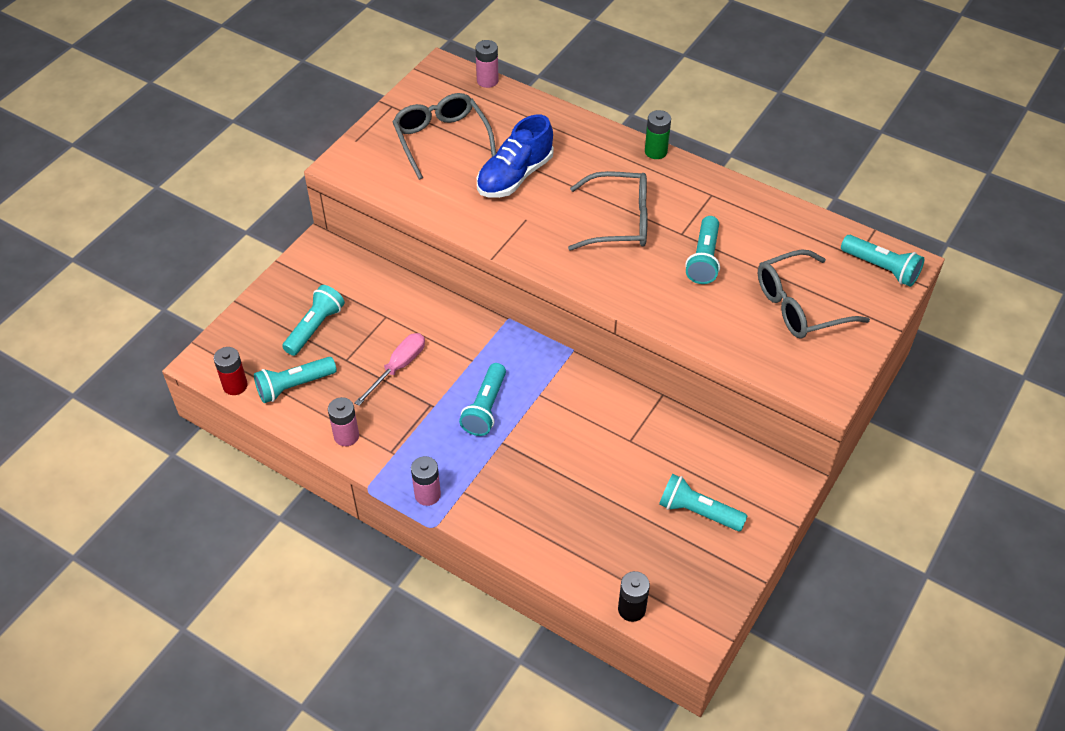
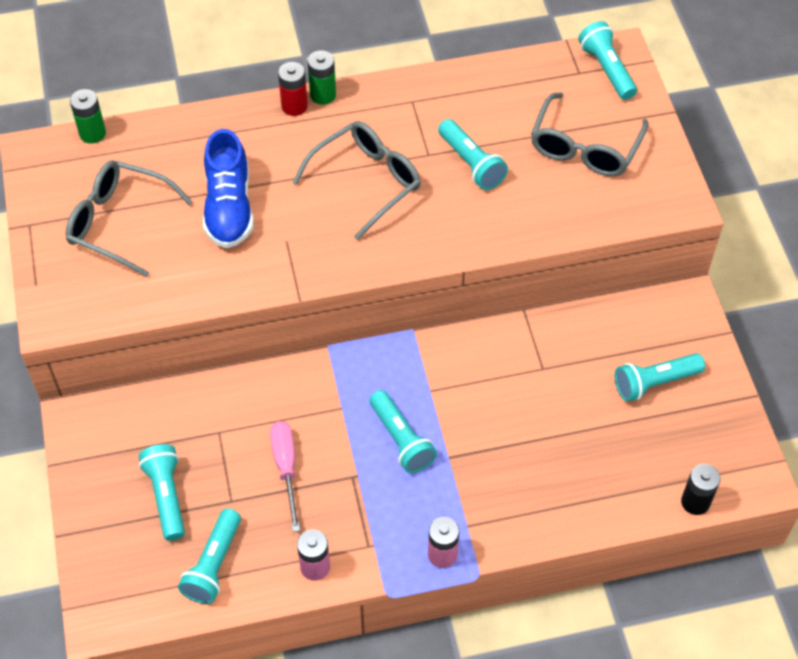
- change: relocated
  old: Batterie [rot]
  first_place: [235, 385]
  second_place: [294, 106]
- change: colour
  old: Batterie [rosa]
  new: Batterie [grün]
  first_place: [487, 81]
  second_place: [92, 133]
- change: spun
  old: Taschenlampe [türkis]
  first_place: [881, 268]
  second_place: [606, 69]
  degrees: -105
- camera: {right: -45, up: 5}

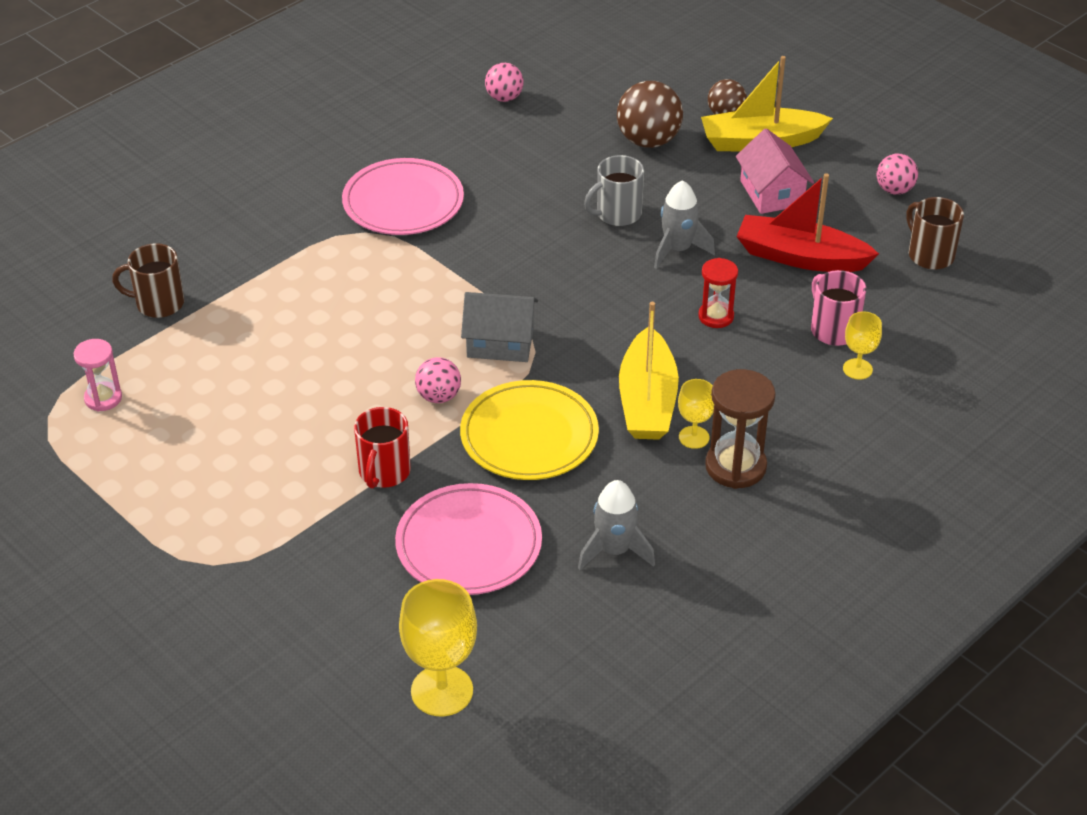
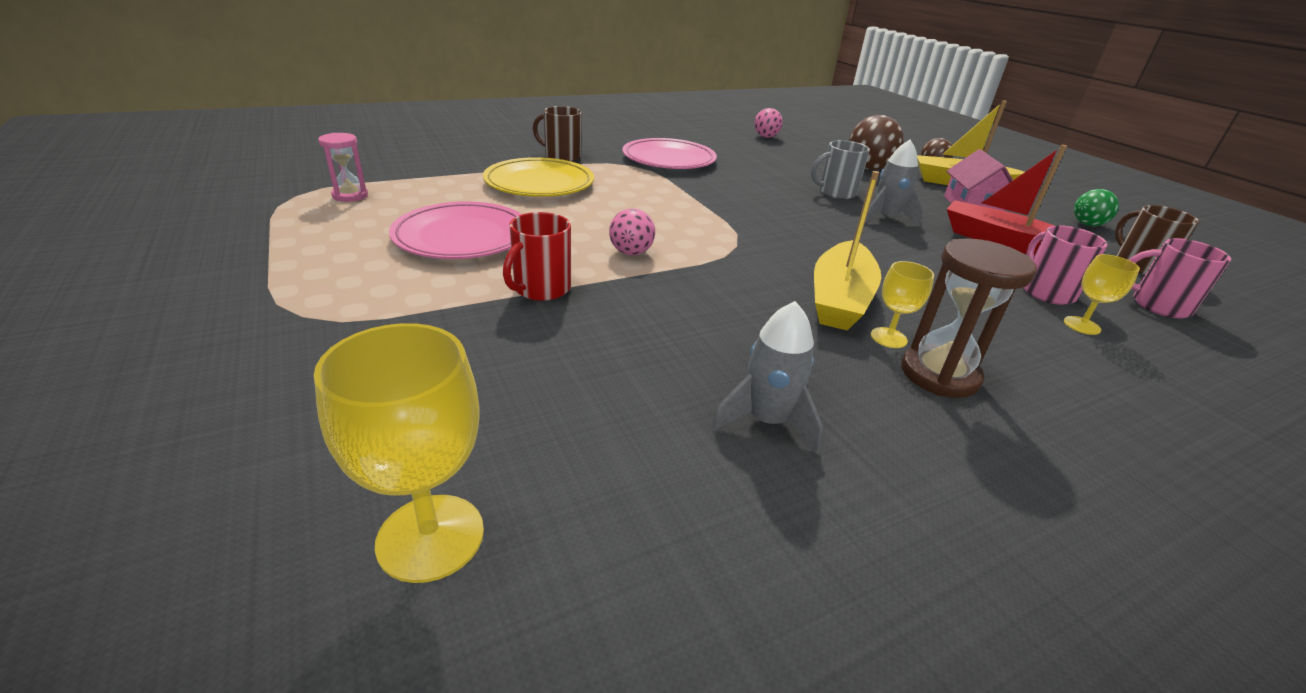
- change: missing
  old: Haus [grau]
  first_place: [500, 343]
- change: missing
  old: Sanduhr [rot]
  first_place: [716, 316]
- change: appeared
  new: Tasse [rosa]
  second_place: [1158, 305]
- change: relocated
  old: Tasse [braun]
  first_place: [158, 303]
  second_place: [562, 156]
- change: relocated
  old: Teller [rosa]
  first_place: [469, 545]
  second_place: [462, 237]
- change: relocated
  old: Teller [gelb]
  first_place: [529, 436]
  second_place: [539, 183]
- change: colour
  old: Ball [rosa]
  new: Ball [grün]
  first_place: [894, 190]
  second_place: [1087, 224]
- camera: {right: 15, up: -10}

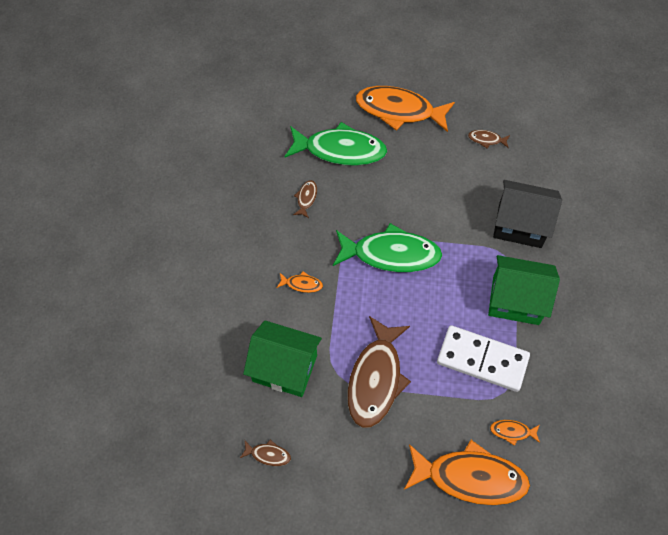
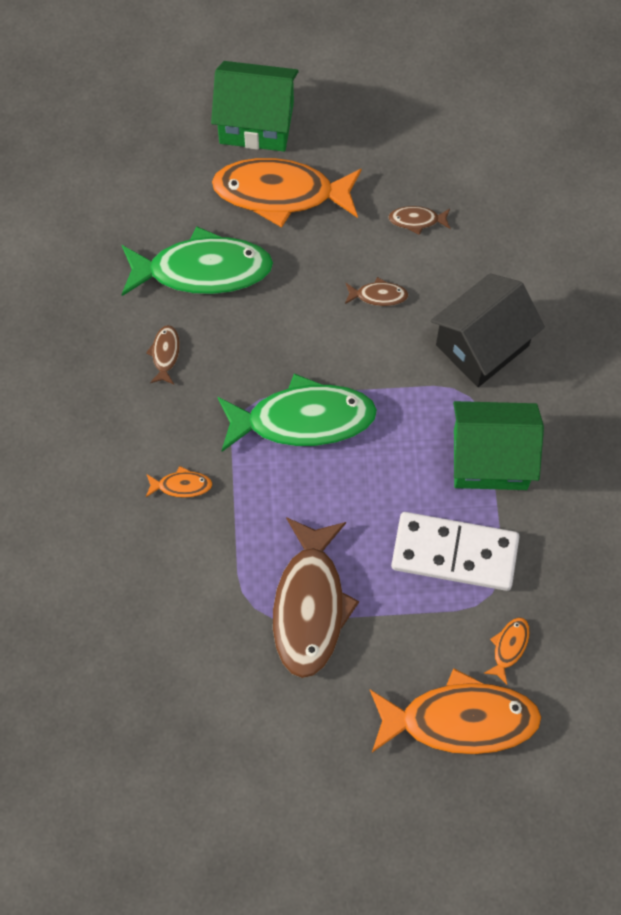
- change: relocated
  old: Fisch [braun]
  first_place: [268, 454]
  second_place: [378, 295]
- change: relocated
  old: Haus [grün]
  first_place: [285, 368]
  second_place: [256, 123]
- change: spun
  old: Fisch [orange]
  first_place: [512, 431]
  second_place: [509, 647]
  degrees: 120
- change: spun
  old: Haus [schwarz]
  first_place: [520, 225]
  second_place: [482, 345]
  degrees: -45
- camera: {right: -10, up: 5}

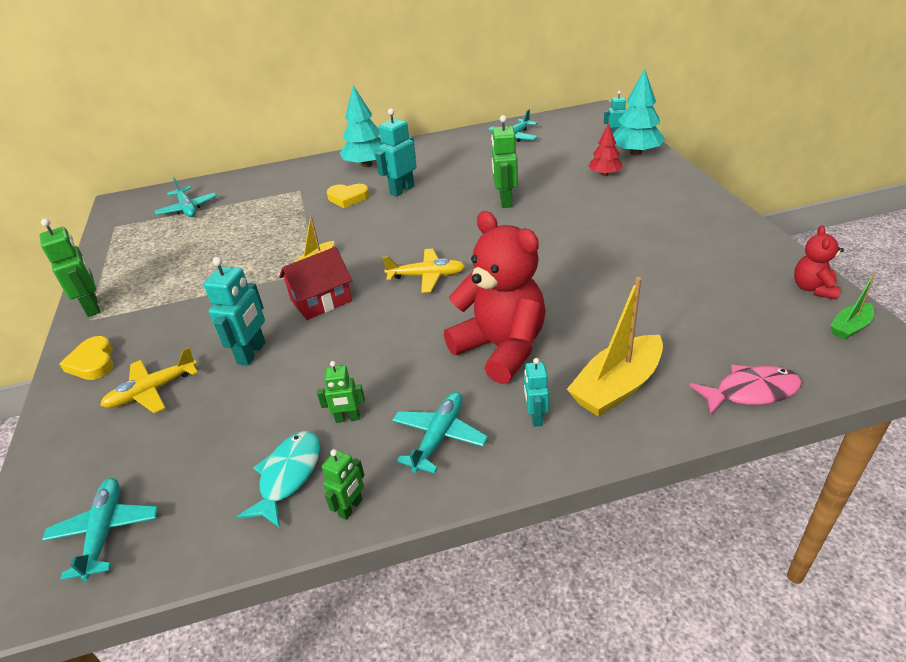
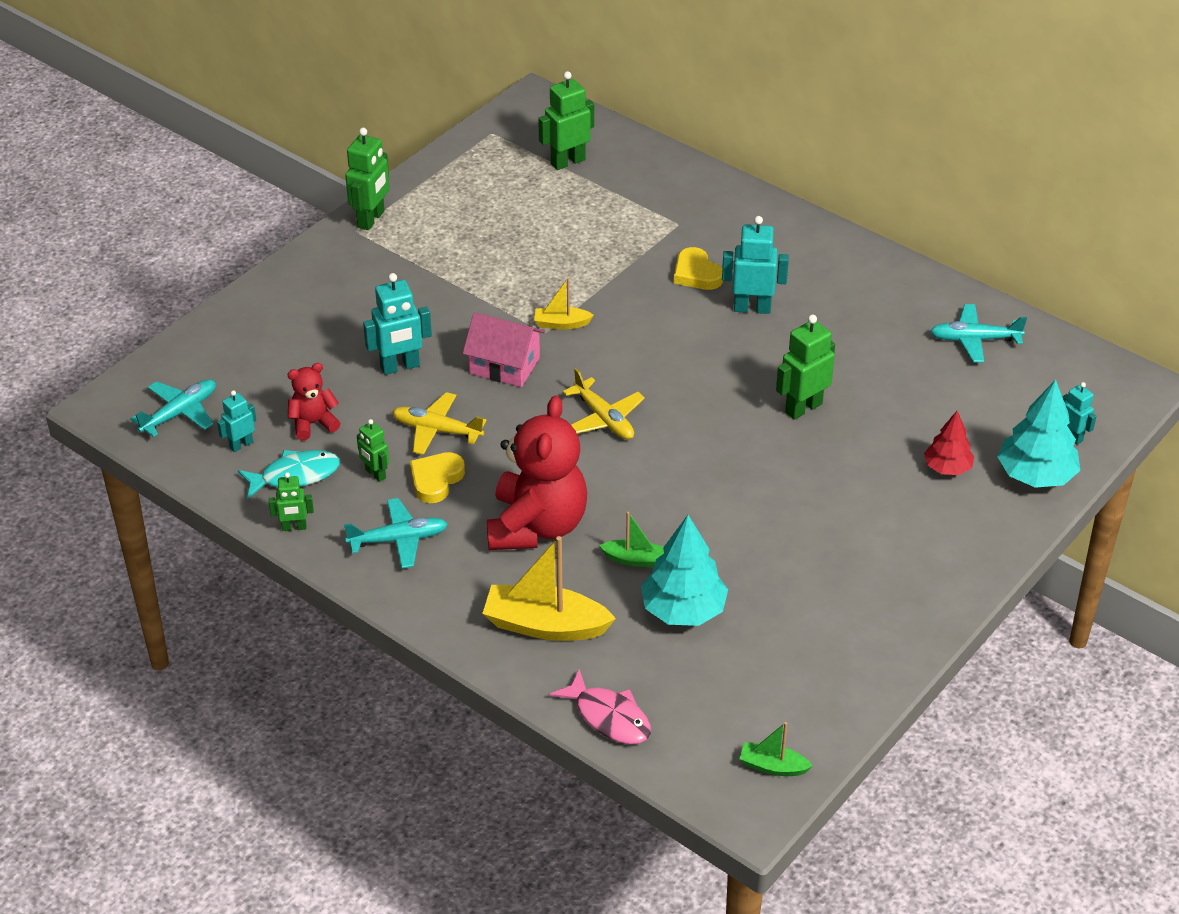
- change: appeared
  new: Boot [grün]
  second_place: [634, 559]
- change: relocated
  old: Herz [gelb]
  first_place: [93, 362]
  second_place: [436, 480]
- change: relocated
  old: Flugzeug [gelb]
  first_place: [152, 391]
  second_place: [436, 430]
- change: relocated
  old: Baum [türkis]
  first_place: [367, 164]
  second_place: [683, 610]
- change: relocated
  old: Roboter [türkis]
  first_place: [535, 417]
  second_place: [241, 445]
- change: relocated
  old: Teddybär [rot]
  first_place: [813, 289]
  second_place: [313, 423]
- change: exchanged
  old: Flugzeug [türkis]
  new: Roboter [grün]
  first_place: [187, 208]
  second_place: [567, 162]
- change: colour
  old: Haus [rot]
  new: Haus [rosa]
  first_place: [321, 300]
  second_place: [504, 365]
- camera: {right: 50, up: 5}

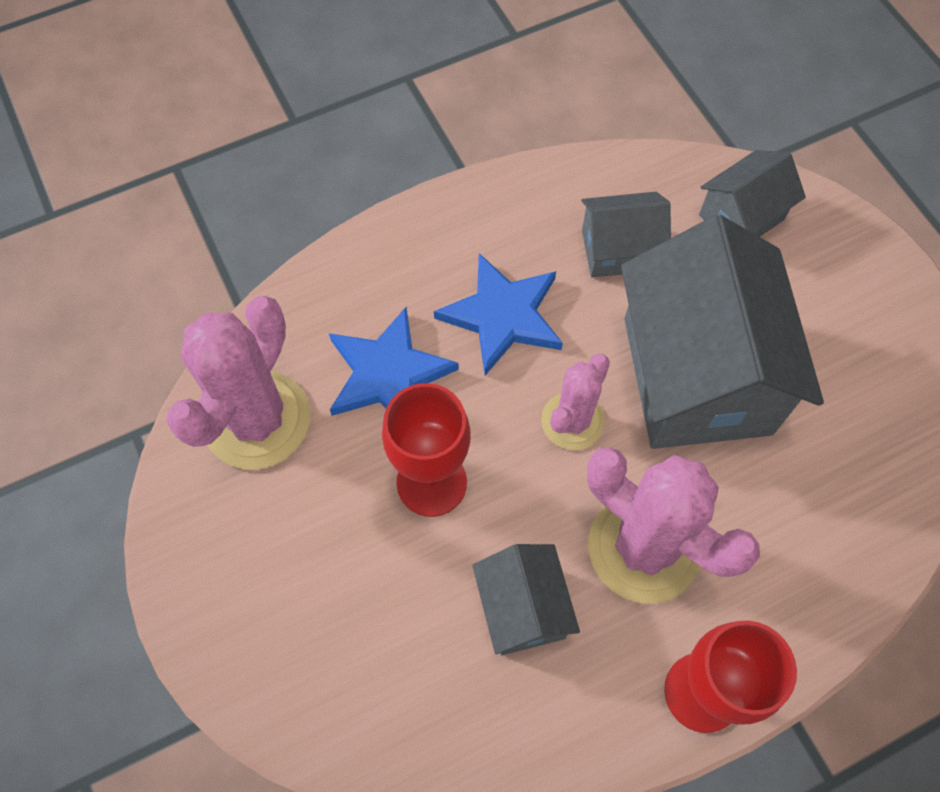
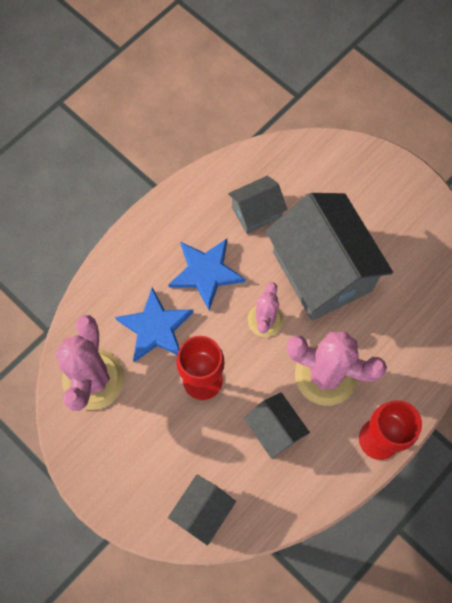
- change: relocated
  old: Haus [grau]
  first_place: [741, 217]
  second_place: [202, 511]
- camera: {right: -20, up: 5}

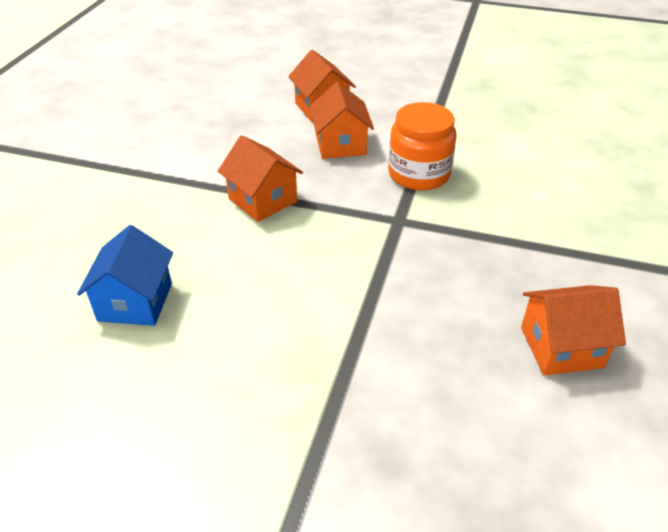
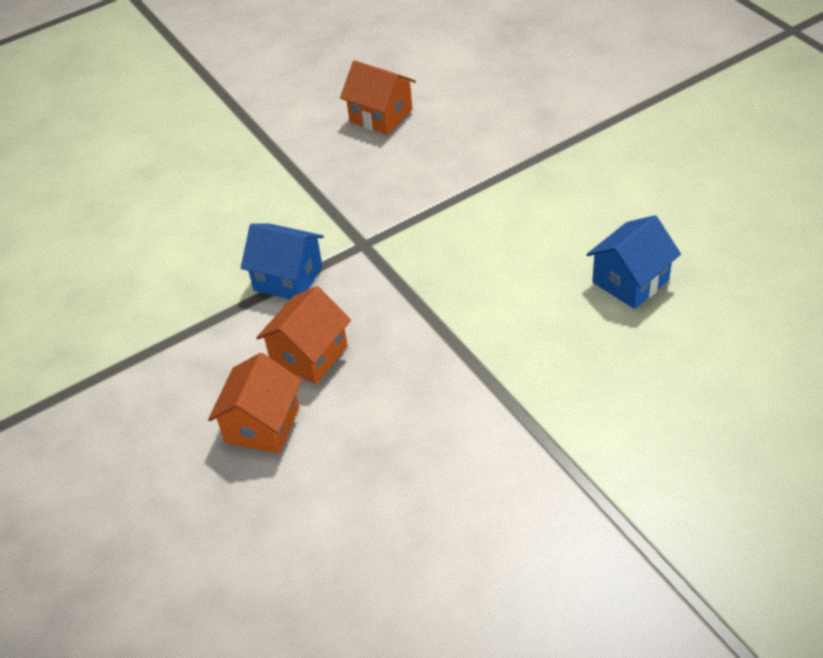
- change: missing
  old: Haus [orange]
  first_place: [262, 200]
- change: exchanged
  old: Einmachglas [orange]
  new: Haus [blau]
  first_place: [419, 174]
  second_place: [288, 278]
- camera: {right: -135, up: 5}

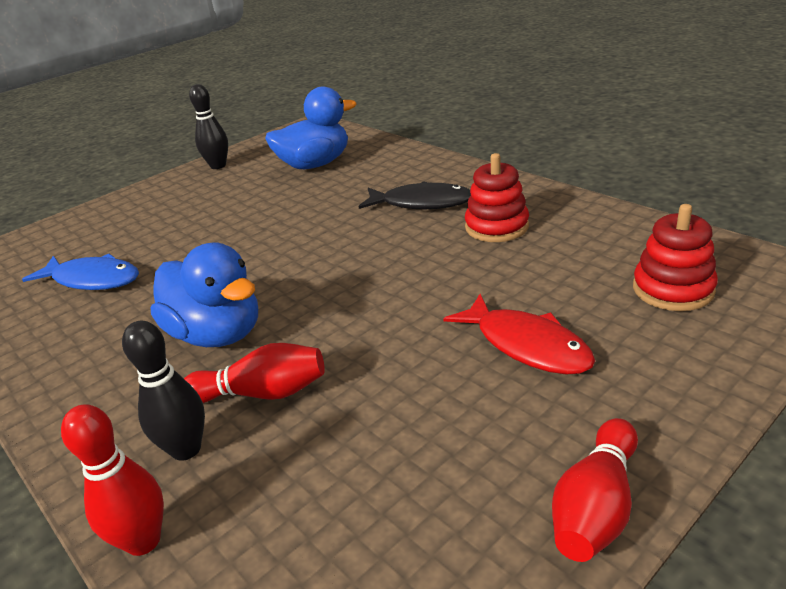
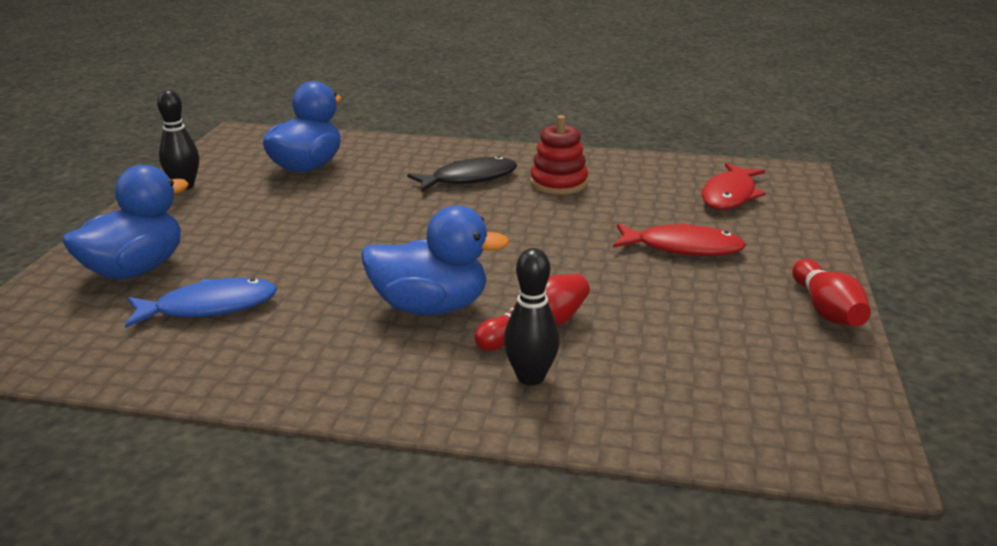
- change: missing
  old: Bowlingkegel [rot]
  first_place: [143, 541]
- change: appeared
  new: Ente [blau]
  second_place: [135, 270]
- change: exchanged
  old: Stapelspielzeug [rot]
  new: Fisch [rot]
  first_place: [673, 289]
  second_place: [730, 195]
- camera: {right: -40, up: -5}

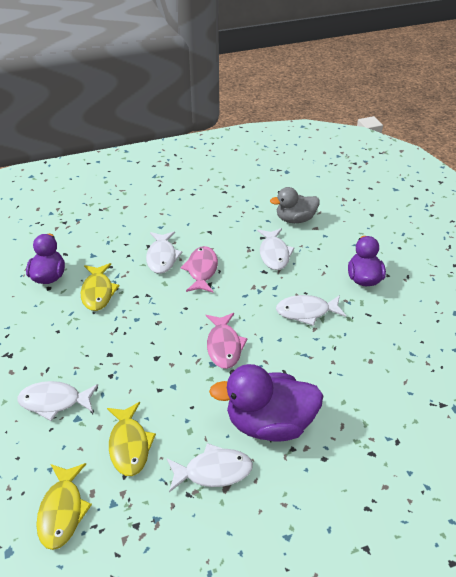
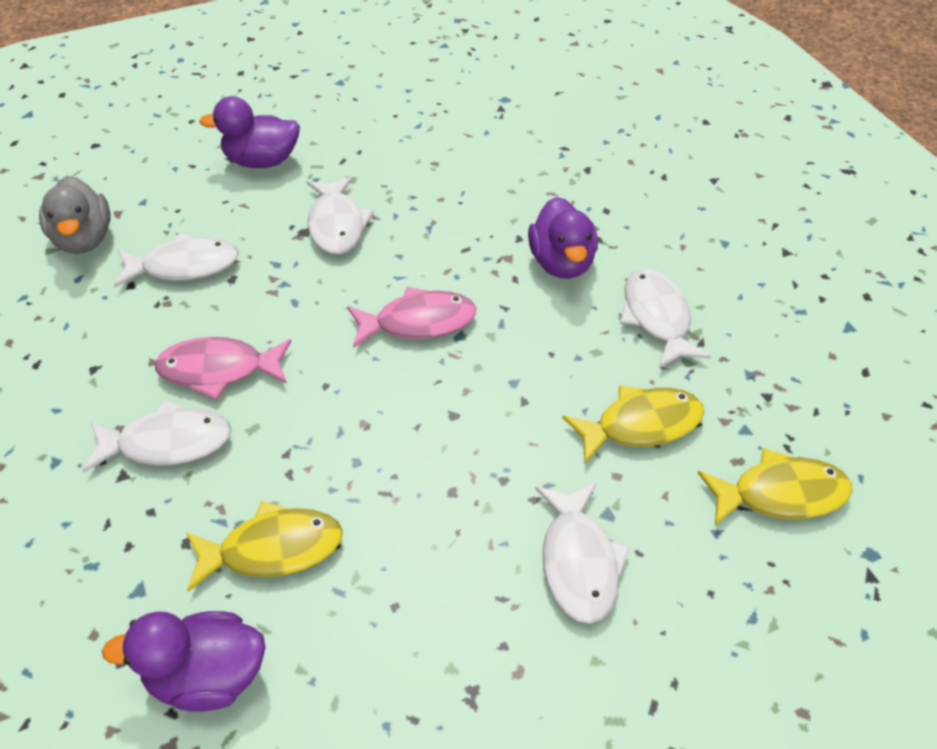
- change: size
  old: Ente [lila]
  first_place: [269, 422]
  second_place: [561, 263]
  factor: 0.65
- camera: {right: -95, up: 5}

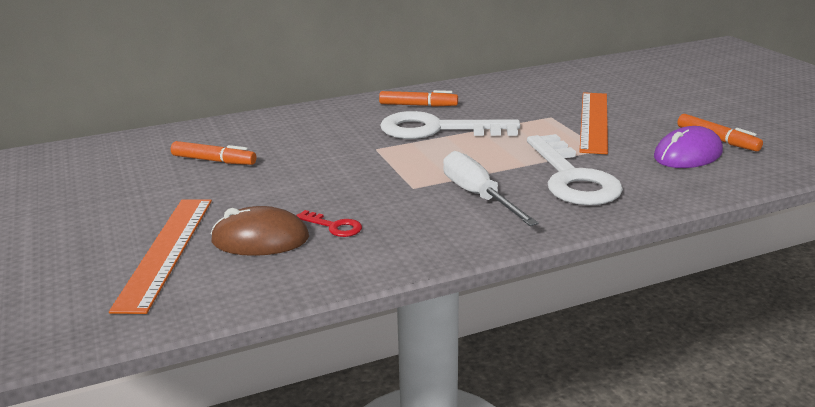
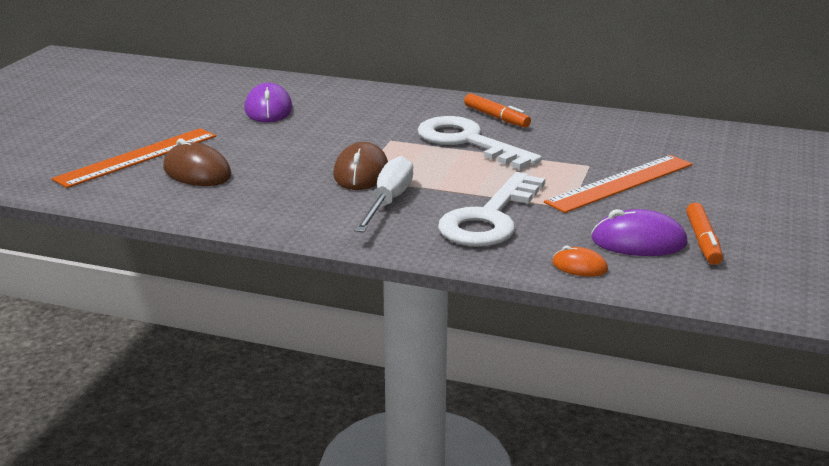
- change: missing
  old: Schlüssel [rot]
  first_place: [334, 226]
- change: appeared
  new: Computermaus [braun]
  second_place: [361, 173]
- change: appeared
  new: Computermaus [orange]
  second_place: [579, 266]
- change: exchanged
  old: Filzstift [orange]
  new: Computermaus [lila]
  first_place: [214, 161]
  second_place: [268, 109]
- camera: {right: 40, up: 0}

